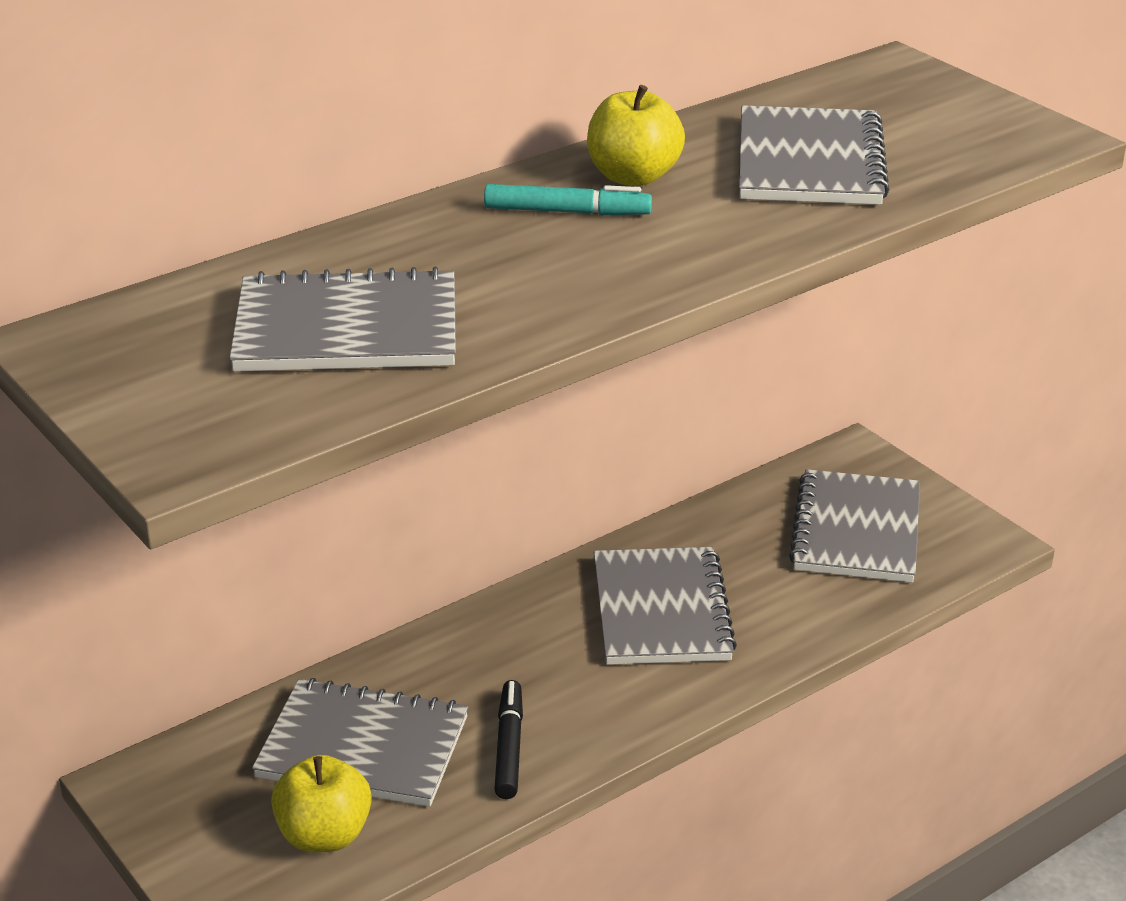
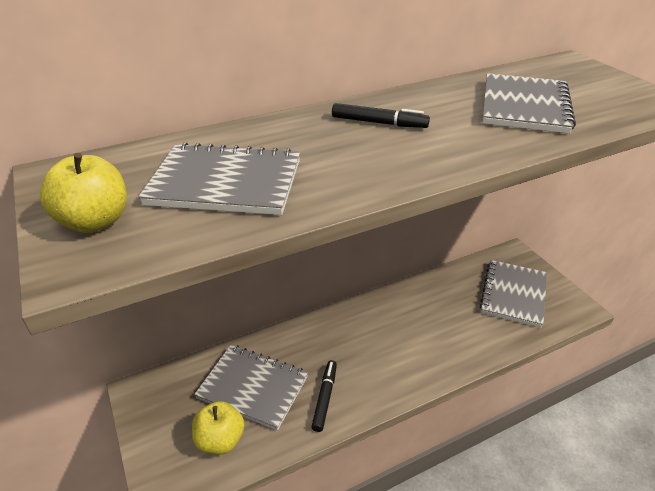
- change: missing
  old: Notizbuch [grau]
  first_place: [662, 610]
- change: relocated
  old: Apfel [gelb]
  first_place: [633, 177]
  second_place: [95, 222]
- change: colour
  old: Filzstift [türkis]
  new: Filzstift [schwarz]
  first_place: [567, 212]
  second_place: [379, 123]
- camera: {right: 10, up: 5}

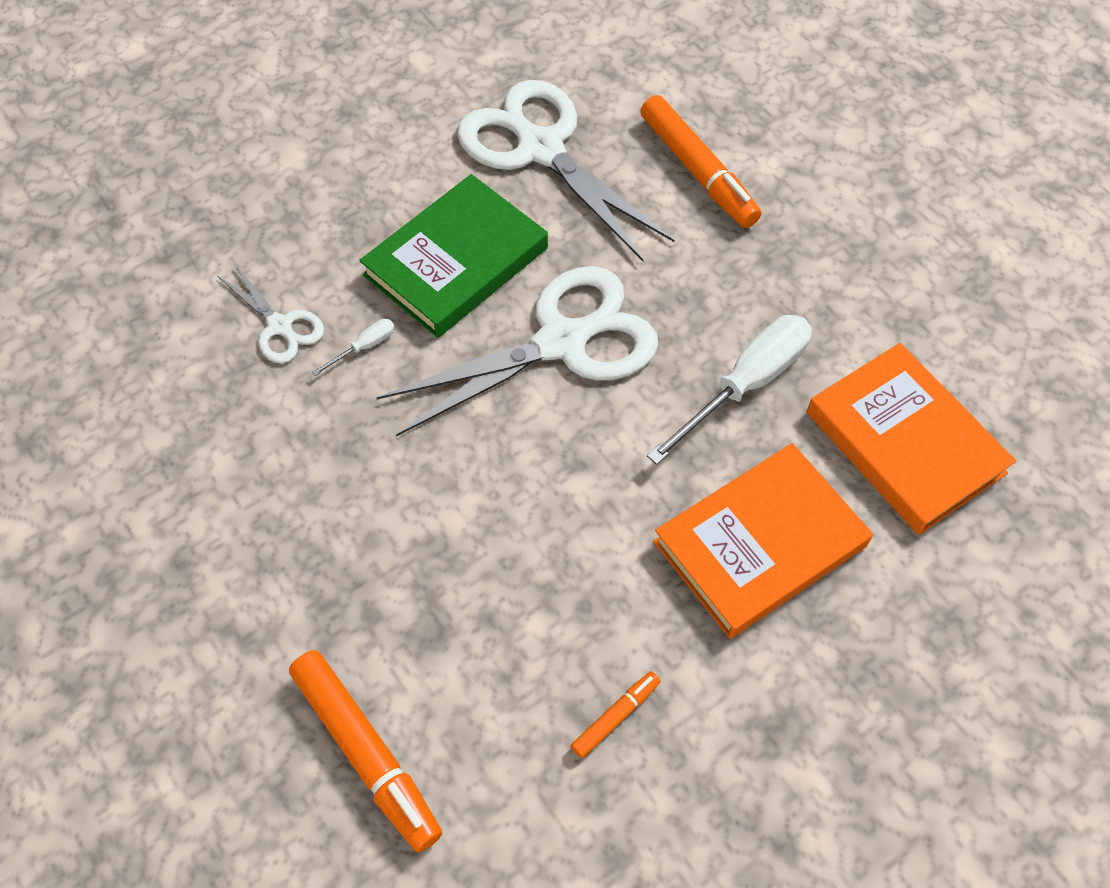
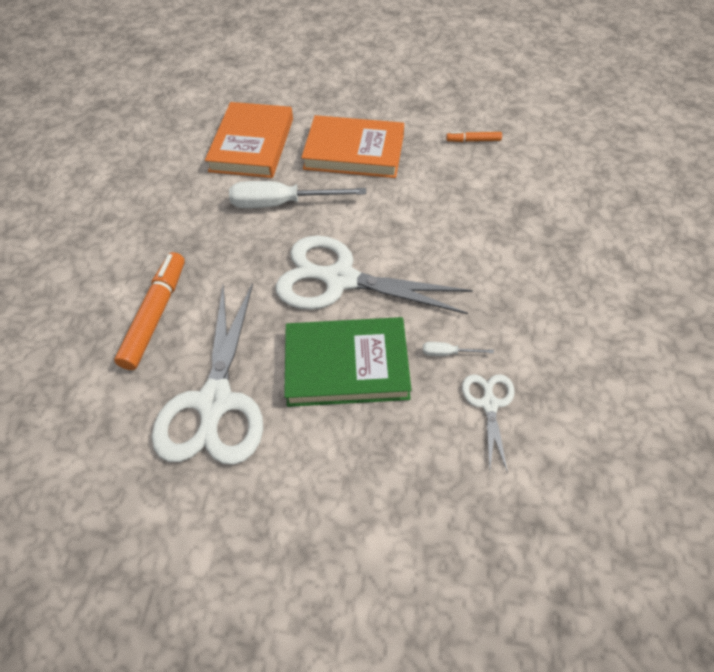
- change: missing
  old: Filzstift [orange]
  first_place: [366, 753]
- camera: {right: -135, up: -5}

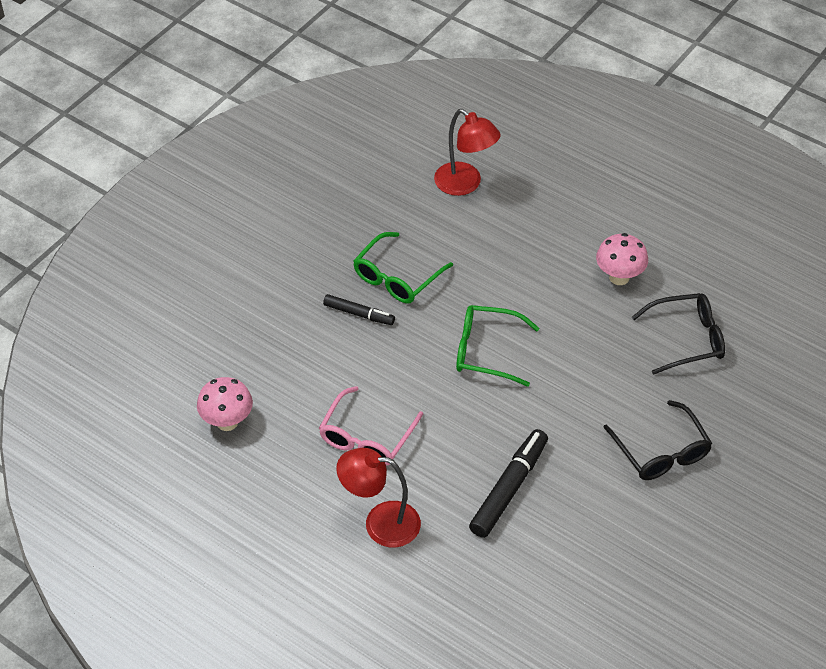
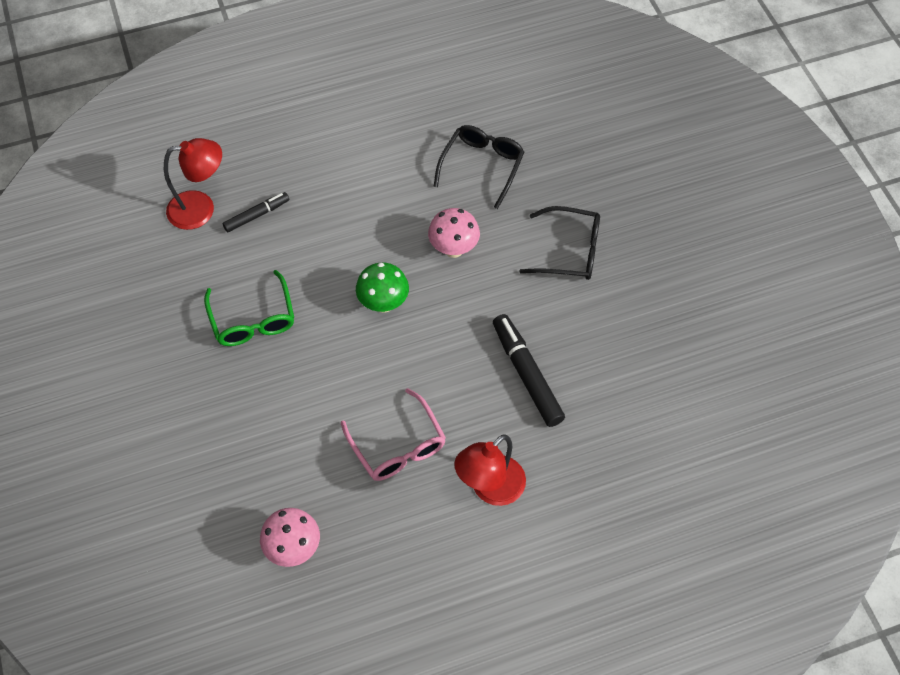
- change: relocated
  old: Filzstift [schwarz]
  first_place: [359, 314]
  second_place: [257, 215]
- change: relocated
  old: Pilz [rosa]
  first_place: [619, 277]
  second_place: [453, 249]
- change: exchanged
  old: Brille [grün]
  new: Pilz [grün]
  first_place: [487, 351]
  second_place: [383, 303]
- camera: {right: -55, up: 10}

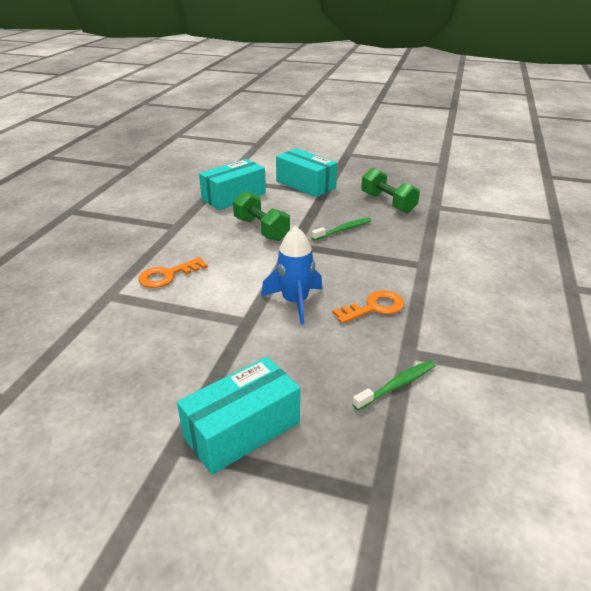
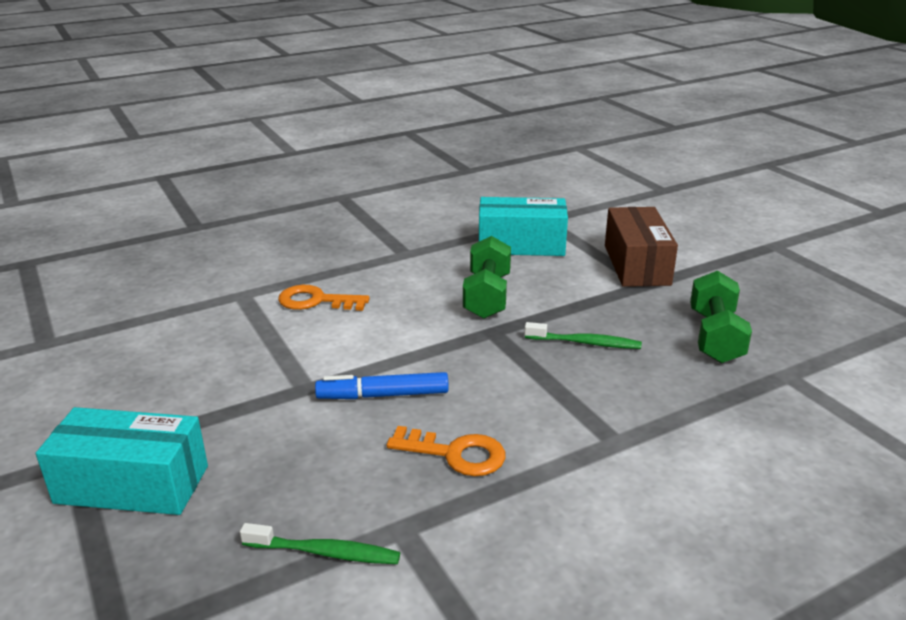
- change: exchanged
  old: Rakete [blau]
  new: Filzstift [blau]
  first_place: [295, 302]
  second_place: [383, 395]
- change: colour
  old: Schachtel [türkis]
  new: Schachtel [braun]
  first_place: [305, 185]
  second_place: [636, 265]
- camera: {right: 45, up: -5}

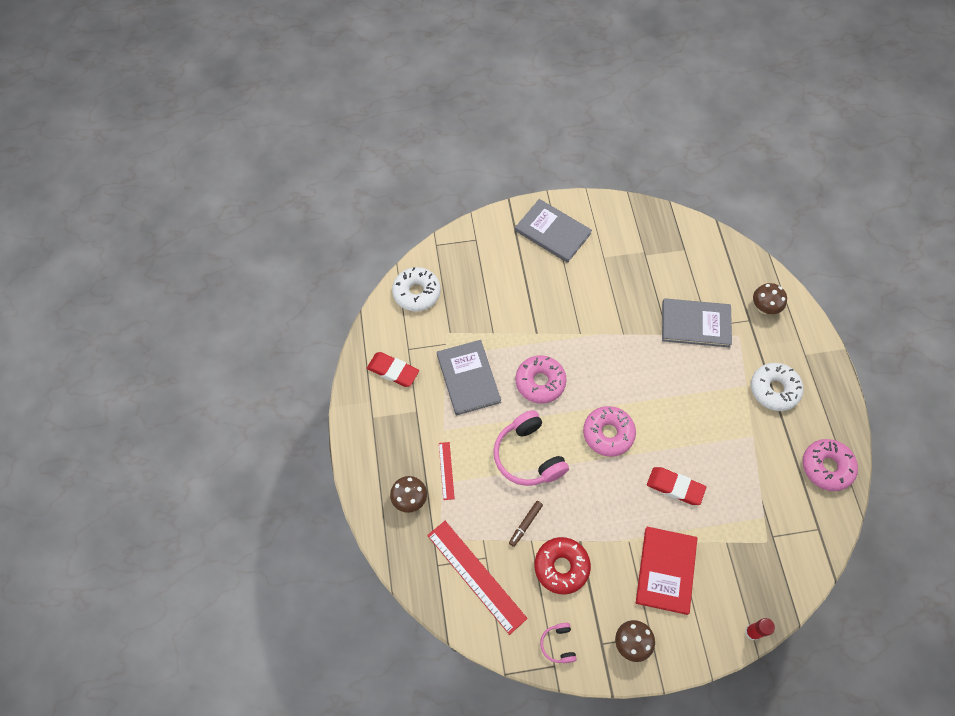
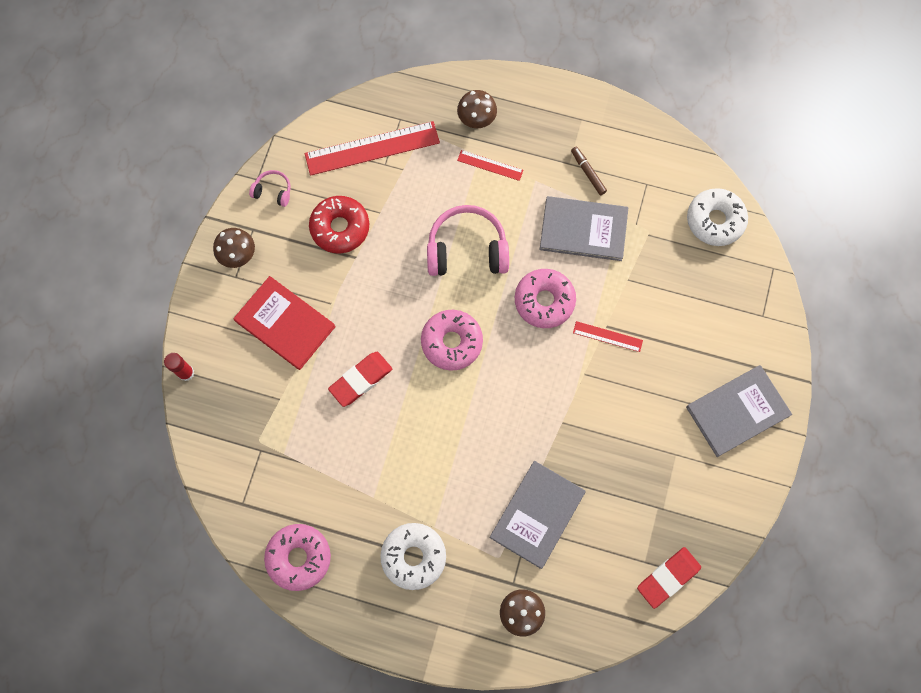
- change: appeared
  new: Lineal [rot]
  second_place: [607, 336]
- change: relocated
  old: Radiergummi [rot]
  first_place: [393, 371]
  second_place: [668, 577]
- change: relocated
  old: Filzstift [braun]
  first_place: [525, 524]
  second_place: [588, 172]
- camera: {right: 115, up: 10}

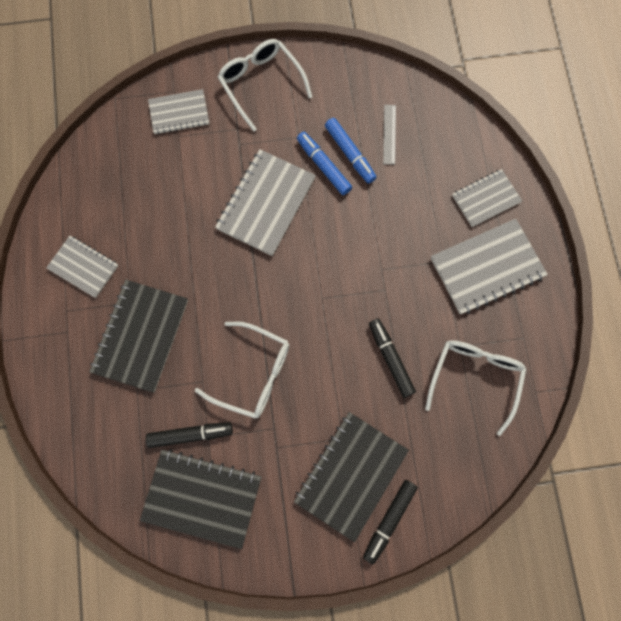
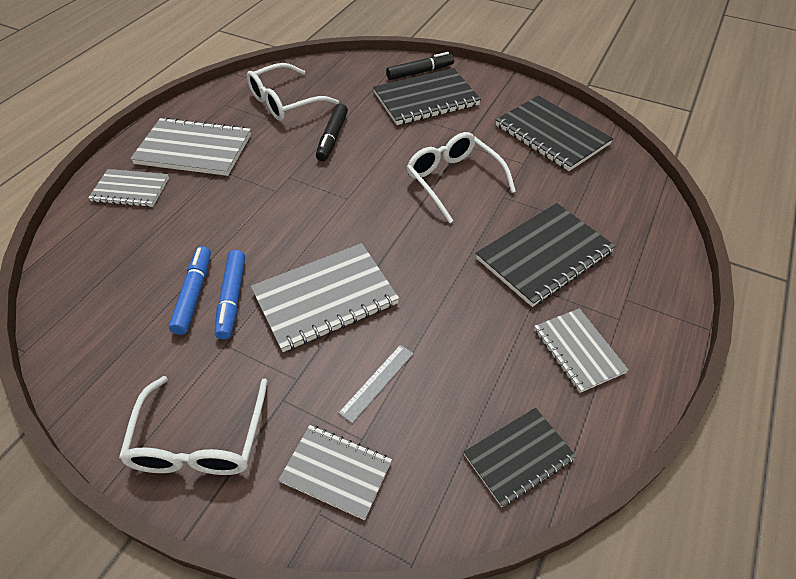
- change: missing
  old: Filzstift [schwarz]
  first_place: [190, 435]
- change: appeared
  new: Notizbuch [schwarz]
  second_place: [518, 457]
- change: relocated
  old: Lineal [grau]
  first_place: [389, 134]
  second_place: [377, 382]
- camera: {right: -145, up: -25}

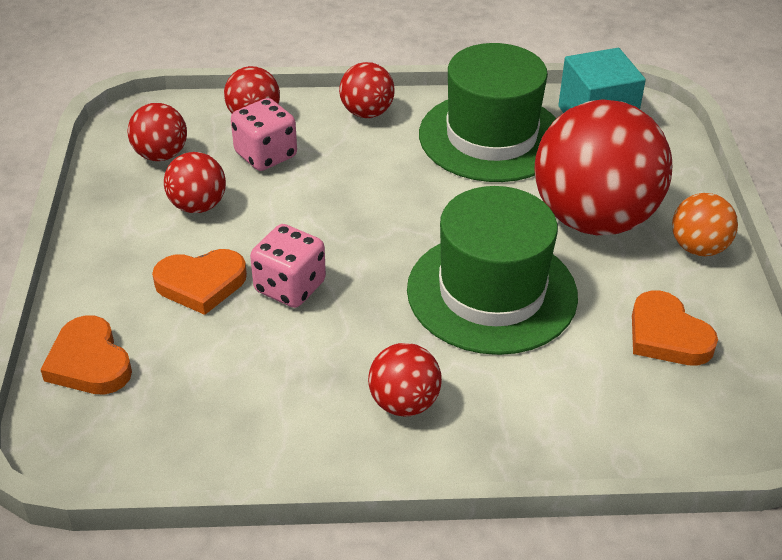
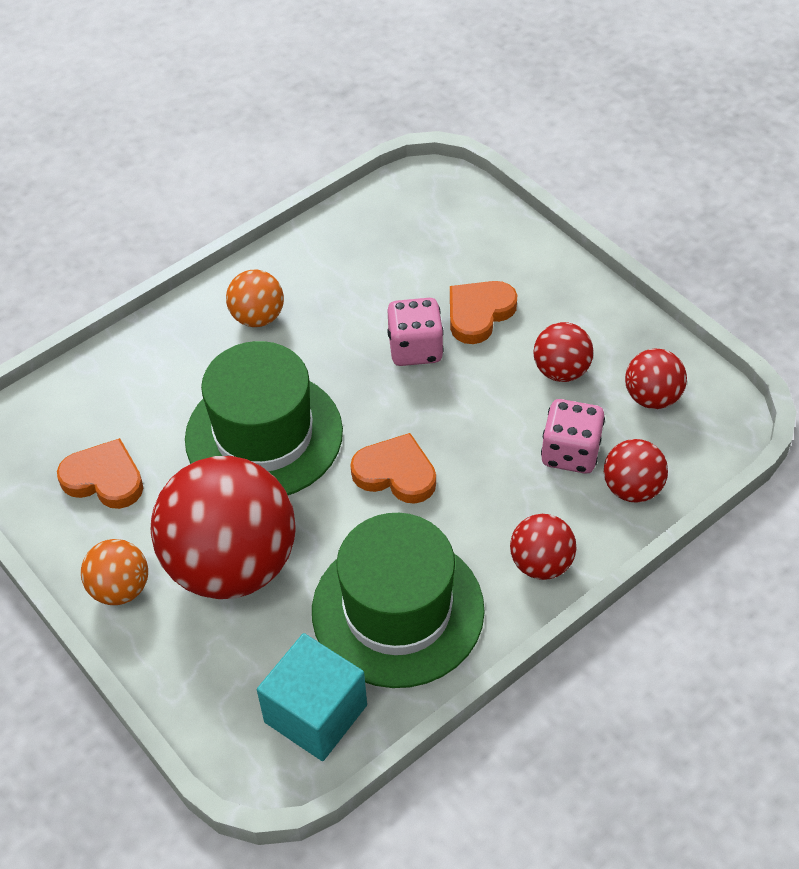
- change: relocated
  old: Herz [orange]
  first_place: [89, 362]
  second_place: [395, 473]
- change: colour
  old: Ball [rot]
  new: Ball [orange]
  first_place: [404, 403]
  second_place: [258, 317]
- camera: {right: 145, up: 10}

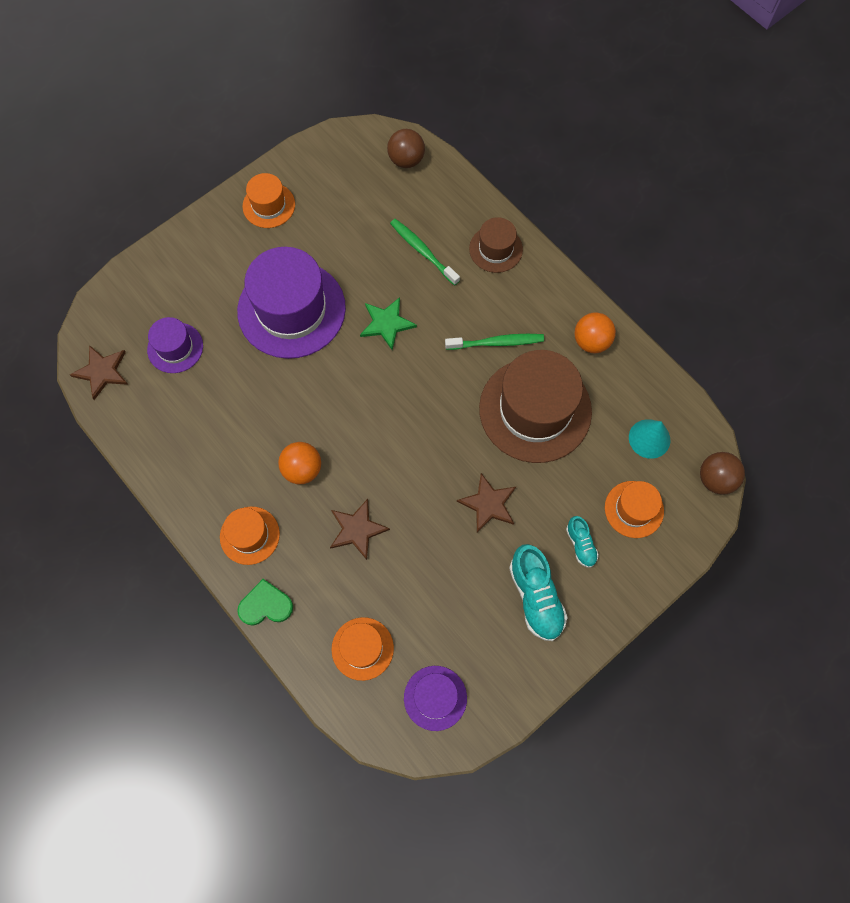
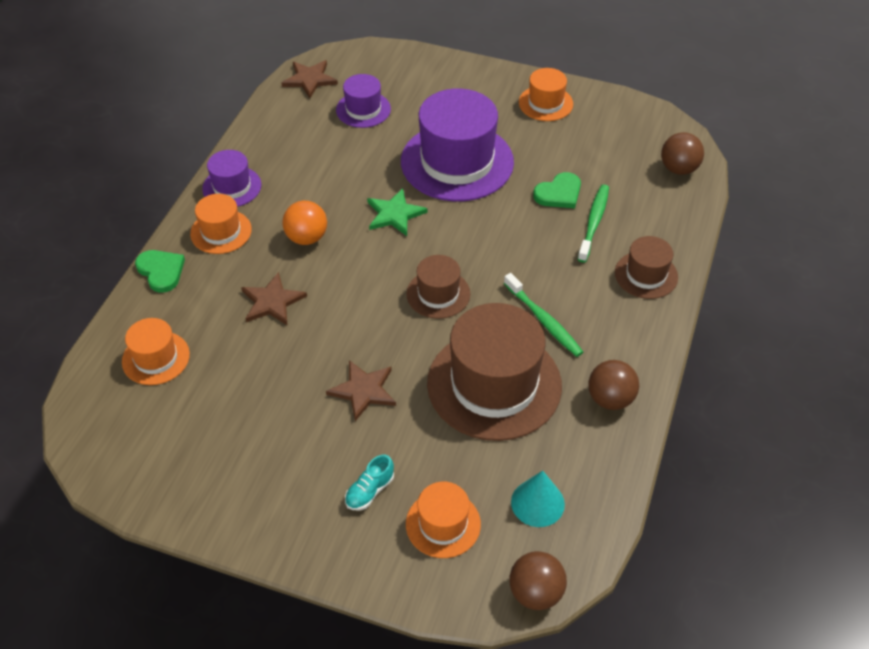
- change: missing
  old: Schuh [türkis]
  first_place: [535, 597]
- change: appeared
  new: Hut [braun]
  second_place: [438, 294]
- change: appeared
  new: Herz [grün]
  second_place: [559, 193]
- change: relocated
  old: Stern [grün]
  first_place: [387, 323]
  second_place: [395, 214]
- change: relocated
  old: Hut [lila]
  first_place: [435, 698]
  second_place: [232, 187]
- change: colour
  old: Ball [orange]
  new: Ball [braun]
  first_place: [591, 341]
  second_place: [610, 399]
- camera: {right: 60, up: -20}

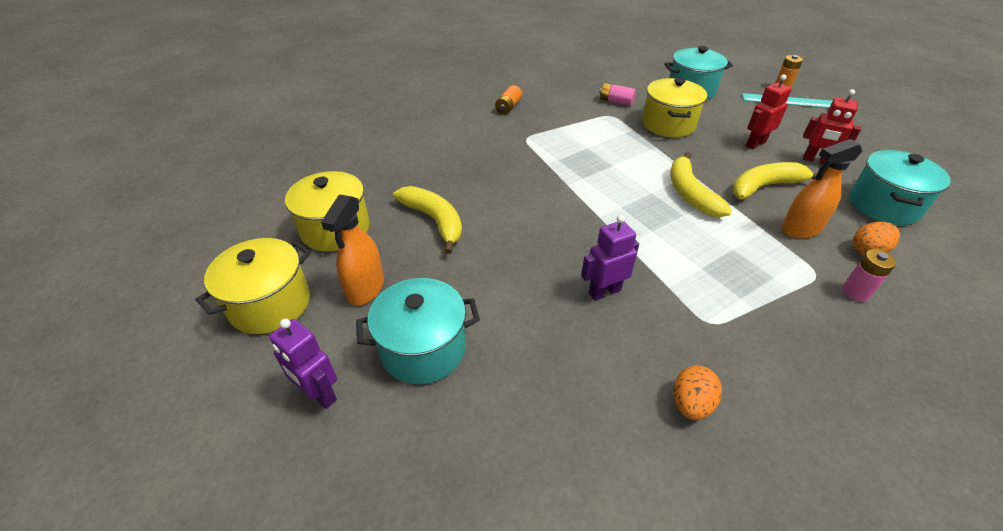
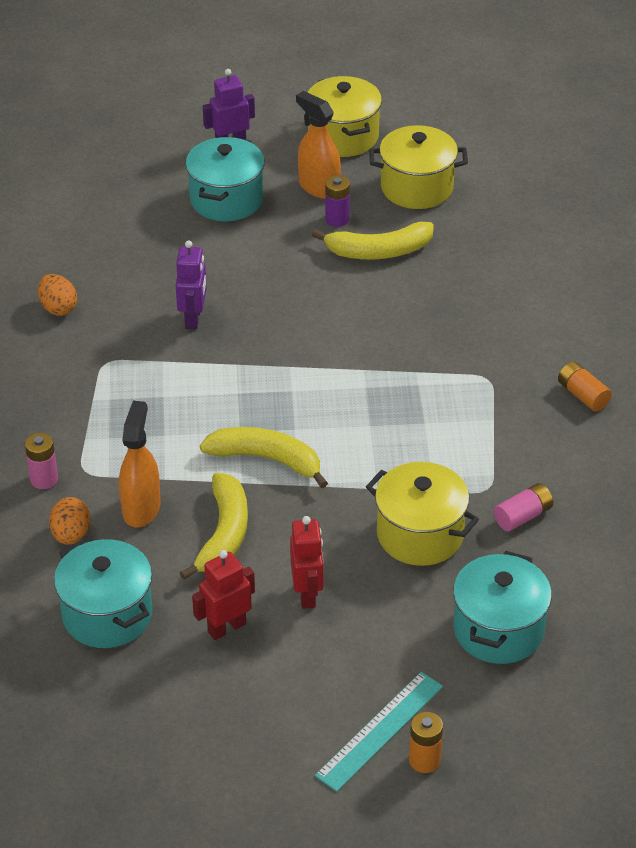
- change: appeared
  new: Batterie [lila]
  second_place: [337, 219]
- camera: {right: 120, up: 0}

